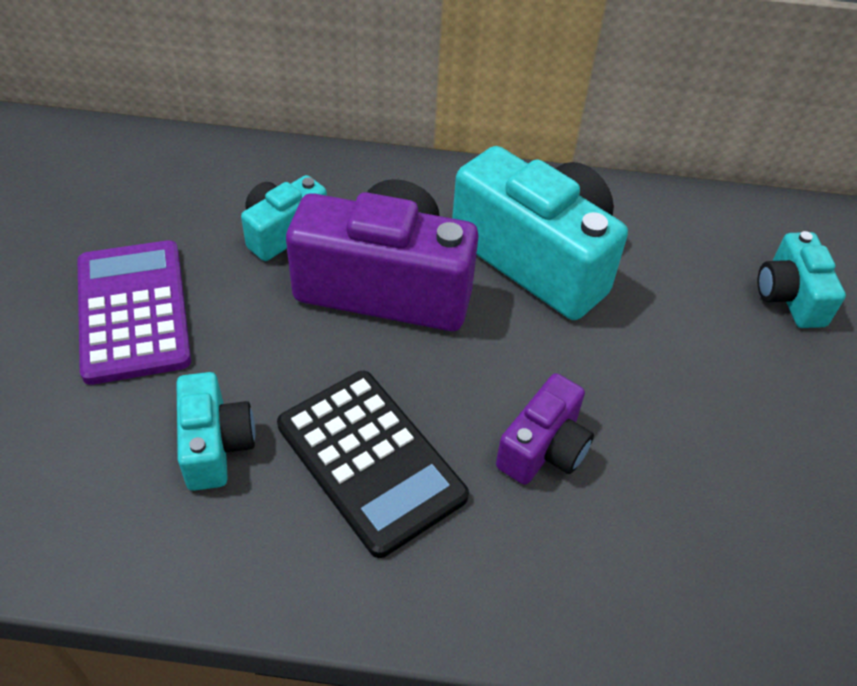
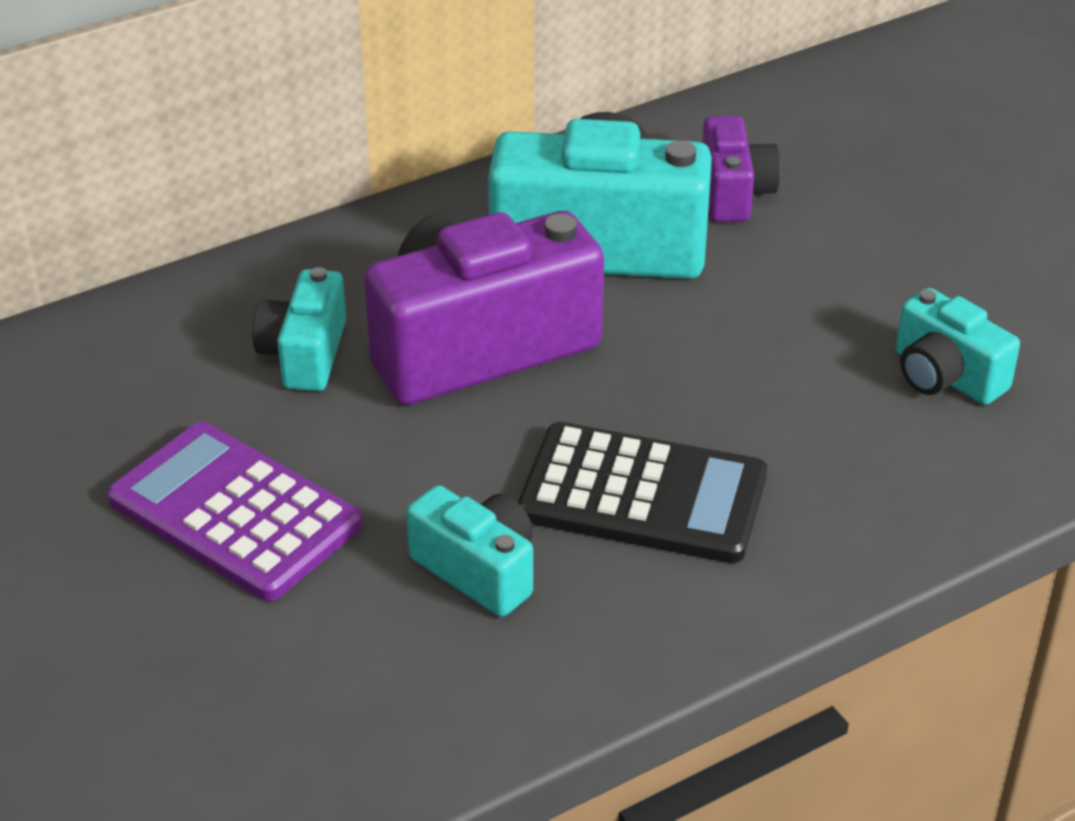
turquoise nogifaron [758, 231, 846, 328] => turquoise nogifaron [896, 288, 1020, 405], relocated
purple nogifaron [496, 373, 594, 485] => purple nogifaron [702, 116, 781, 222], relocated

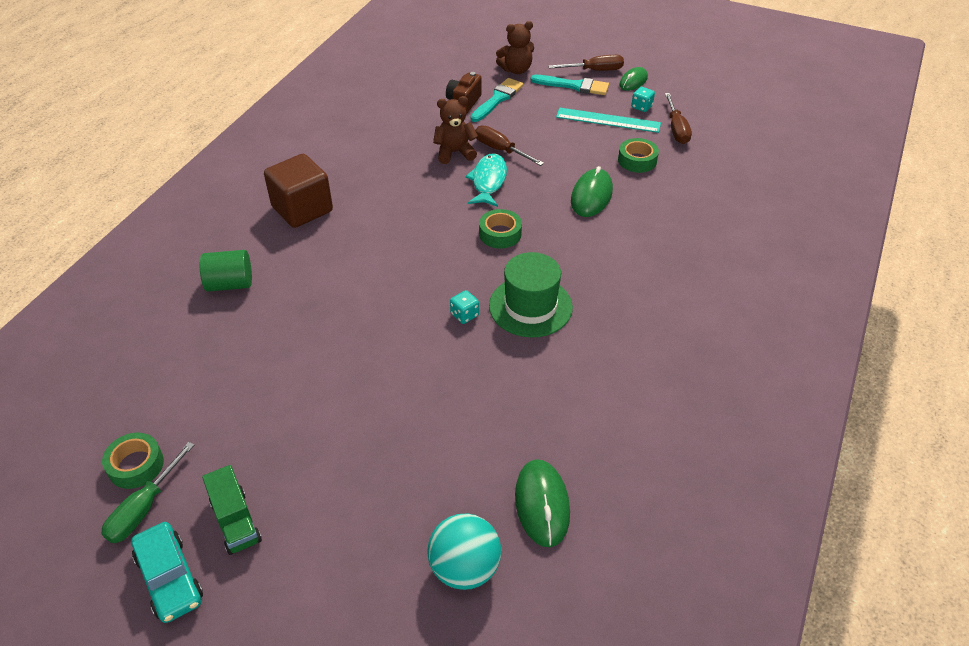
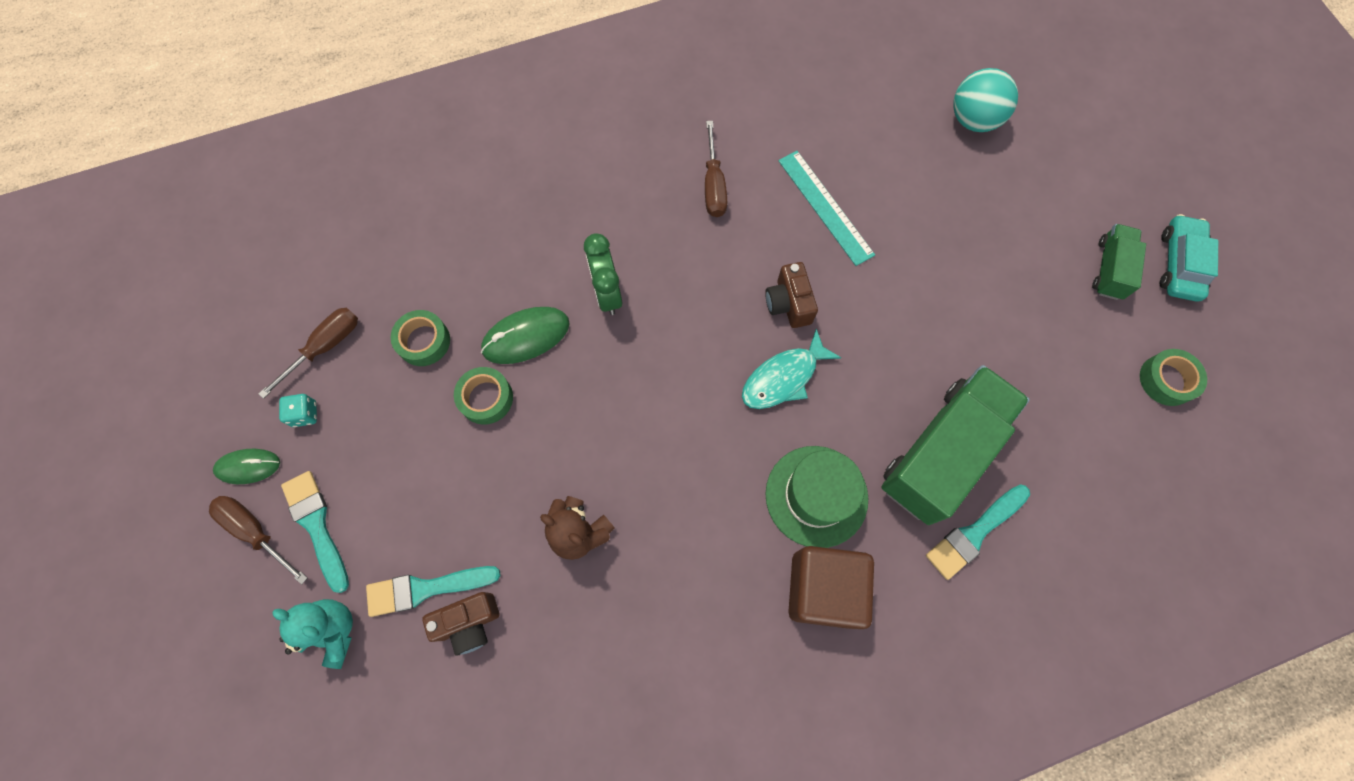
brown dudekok [496, 21, 534, 74] => turquoise dudekok [272, 599, 353, 669]
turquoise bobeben [556, 108, 661, 133] => turquoise bobeben [778, 151, 875, 266], relocated
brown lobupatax [475, 125, 544, 166] => brown lobupatax [705, 121, 727, 217], relocated
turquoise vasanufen [465, 153, 507, 207] => turquoise vasanufen [742, 329, 841, 409], relocated
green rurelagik [479, 209, 522, 249] => green rurelagik [454, 367, 513, 425], relocated
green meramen [200, 250, 252, 292] => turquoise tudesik [926, 484, 1030, 580]
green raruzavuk [489, 252, 573, 338] => green raruzavuk [765, 446, 868, 548], relocated
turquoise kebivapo [450, 290, 479, 324] => brown nogifaron [765, 262, 818, 328]
green lobupatax [101, 442, 194, 543] => nothing
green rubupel [515, 459, 570, 547] => nothing
nothing => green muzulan [584, 233, 622, 315]
nothing => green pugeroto [882, 365, 1030, 525]

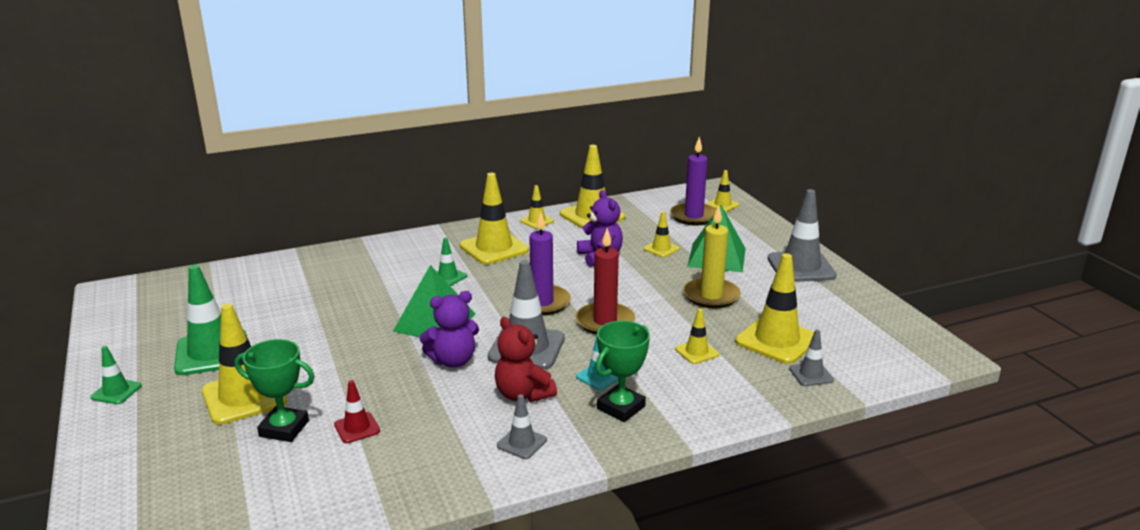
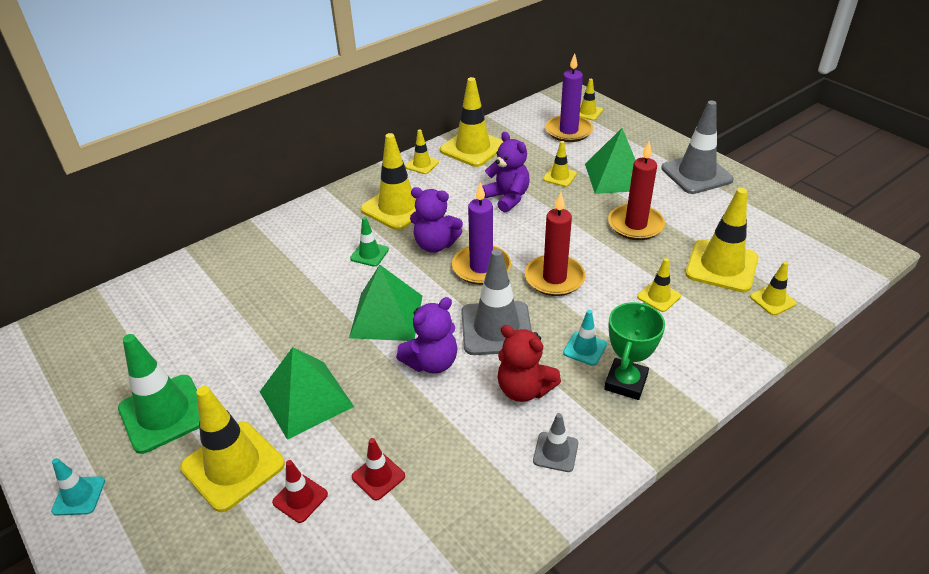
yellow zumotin [683, 205, 741, 308] => red zumotin [608, 141, 665, 240]
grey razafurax [789, 330, 834, 386] => yellow razafurax [750, 261, 796, 315]
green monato [235, 339, 314, 442] => red razafurax [272, 460, 328, 523]
green razafurax [90, 346, 141, 404] => turquoise razafurax [51, 458, 105, 516]
nothing => purple dudekok [410, 187, 463, 253]
nothing => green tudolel [260, 347, 354, 440]

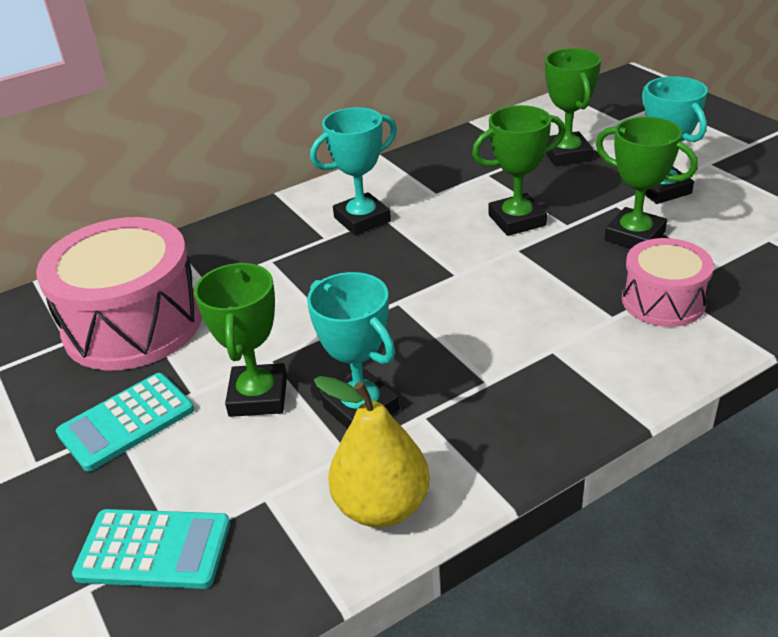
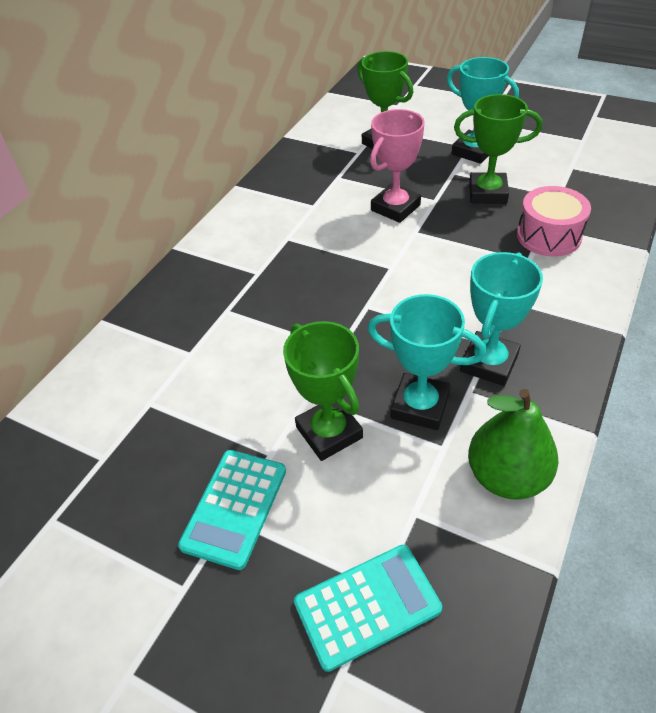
green monato [472, 105, 565, 236] => pink monato [370, 109, 425, 223]
turquoise monato [310, 107, 397, 235] => turquoise monato [460, 252, 543, 386], relocated
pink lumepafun [36, 217, 202, 371] => nothing
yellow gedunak [314, 376, 430, 527] => green gedunak [468, 389, 558, 500]

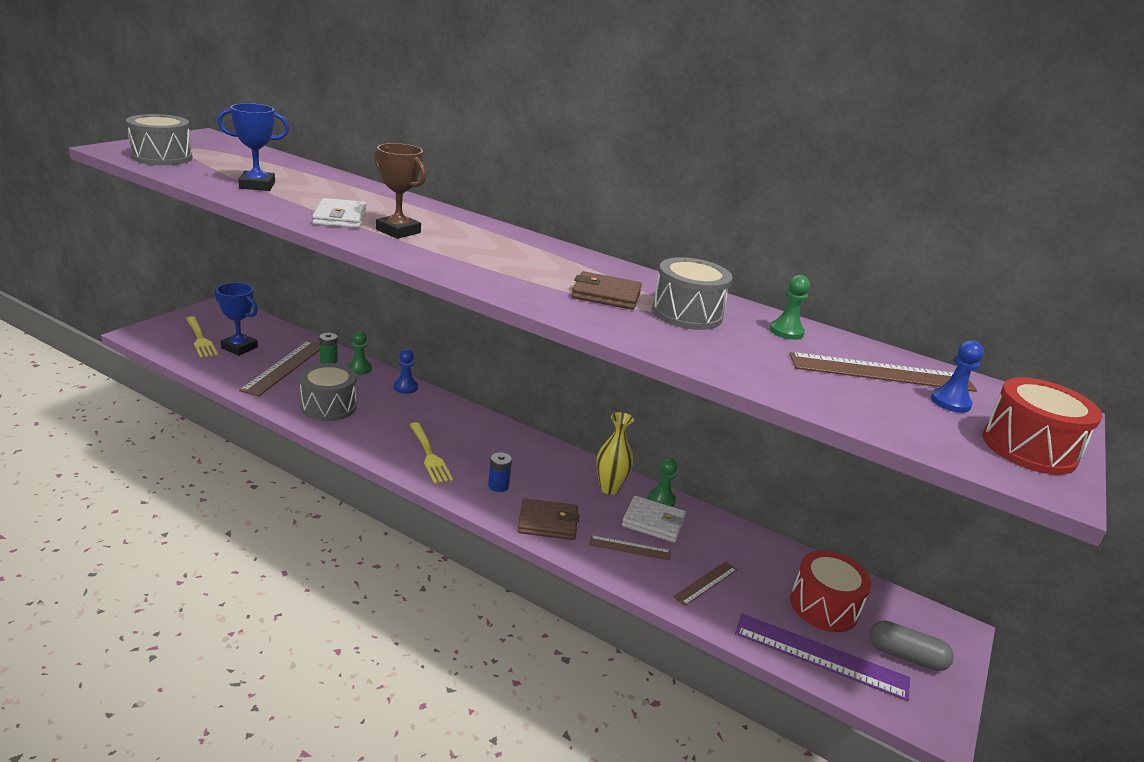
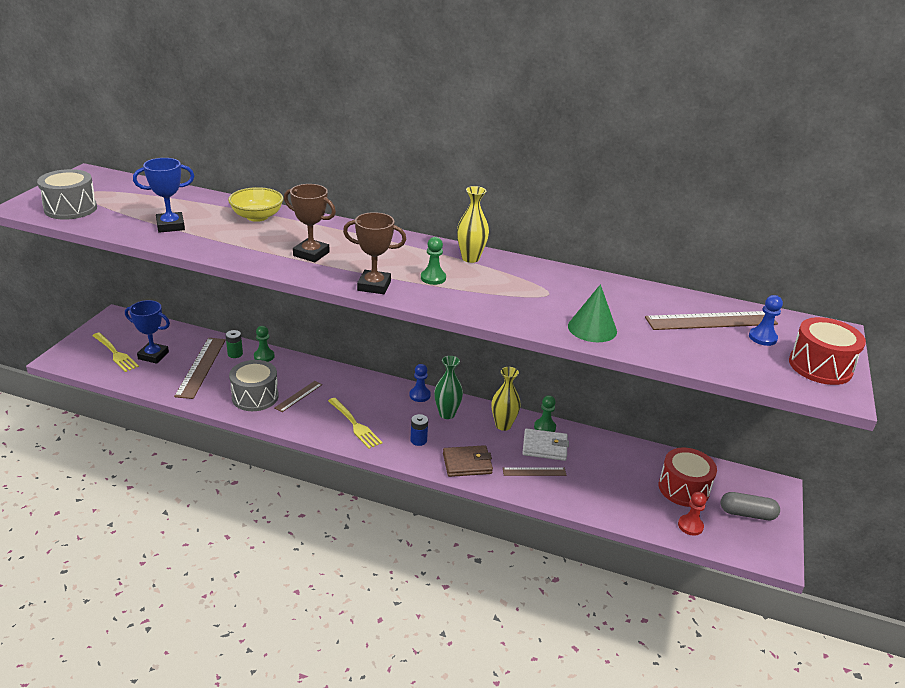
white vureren [312, 198, 367, 228] => nothing
grey lumepafun [652, 257, 732, 330] => nothing
brown vureren [571, 271, 642, 310] => nothing
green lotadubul [770, 275, 810, 340] => green lotadubul [421, 237, 446, 285], relocated
blue lotadubul [394, 349, 418, 394] => blue lotadubul [409, 364, 431, 402], relocated
brown bobeben [673, 561, 737, 606] => brown bobeben [275, 381, 322, 412], relocated
purple bobeben [735, 614, 910, 701] => red lotadubul [678, 492, 707, 536]
nothing => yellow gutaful [457, 186, 489, 263]
nothing => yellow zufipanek [228, 187, 283, 222]
nothing => brown monato [343, 212, 406, 294]
nothing => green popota [568, 284, 617, 342]
nothing => green gutaful [434, 356, 463, 419]

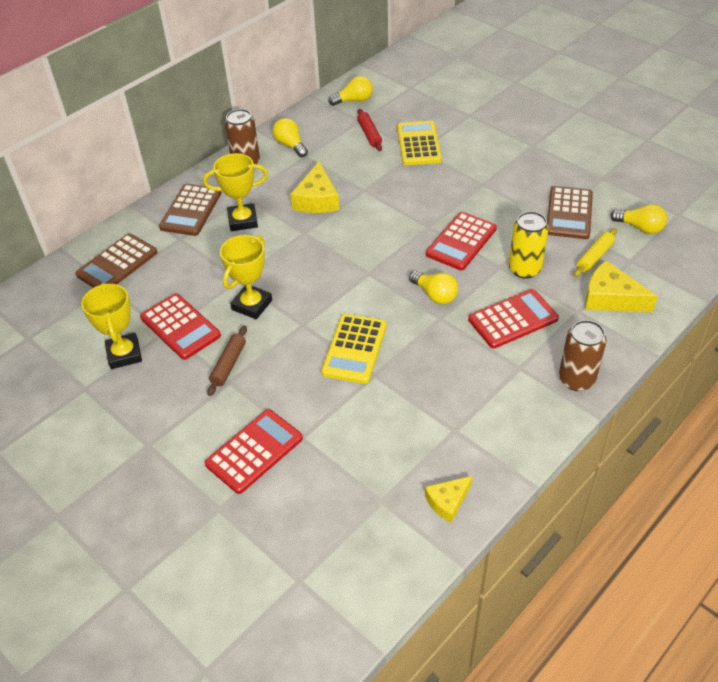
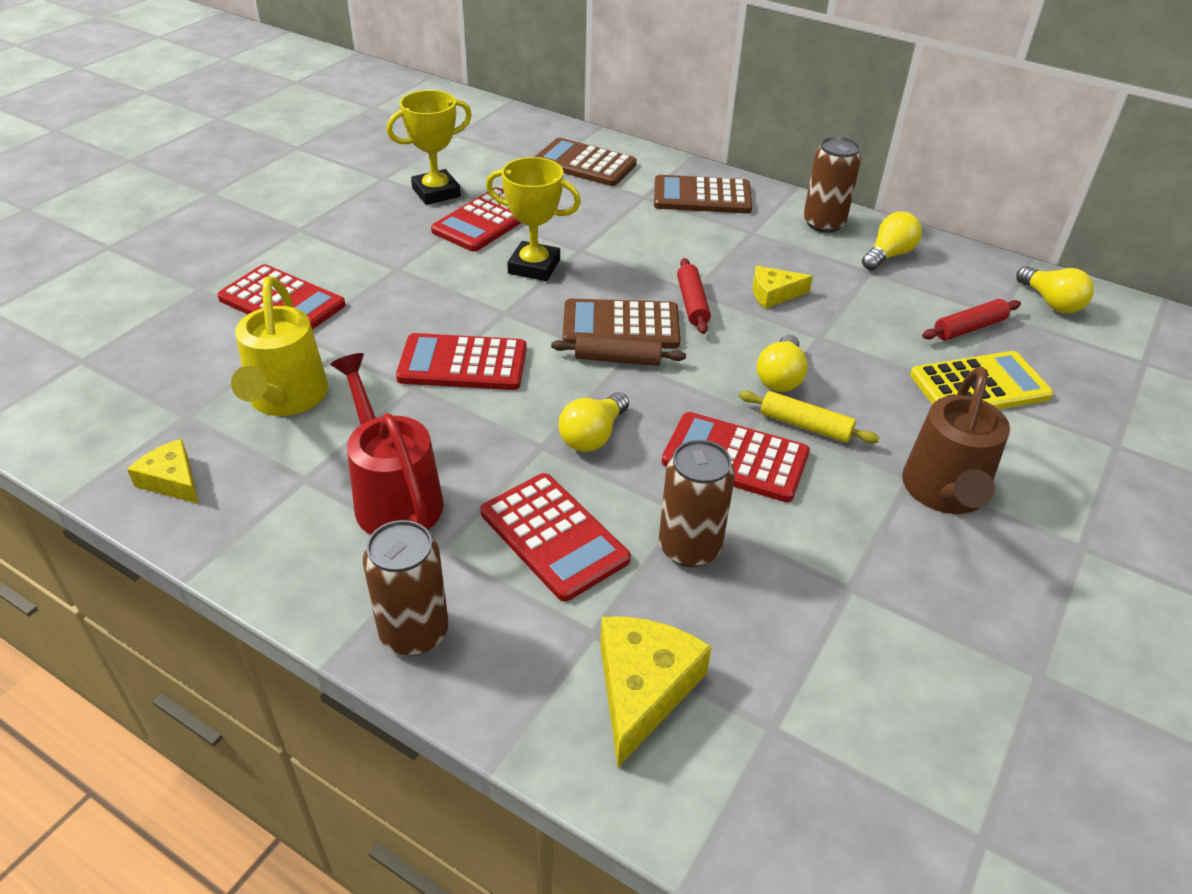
yellow monato [203, 153, 268, 231] => nothing
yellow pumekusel [291, 161, 339, 213] => yellow pumekusel [752, 266, 813, 309], x0.63
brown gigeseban [547, 186, 593, 239] => brown gigeseban [563, 299, 680, 348], relocated
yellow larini [610, 204, 667, 234] => yellow larini [757, 335, 808, 392], relocated
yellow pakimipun [509, 211, 549, 279] => brown pakimipun [659, 440, 735, 567]
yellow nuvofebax [574, 228, 617, 277] => yellow nuvofebax [739, 391, 879, 443], relocated
yellow gigeseban [321, 314, 387, 384] => red gigeseban [396, 333, 527, 390]
brown nuvofebax [207, 326, 247, 396] => brown nuvofebax [551, 335, 686, 366], relocated
nothing => red nuvofebax [677, 258, 711, 334]
nothing => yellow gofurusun [231, 276, 328, 416]
nothing => red gofurusun [330, 353, 444, 535]
nothing => brown gofurusun [902, 366, 1010, 514]

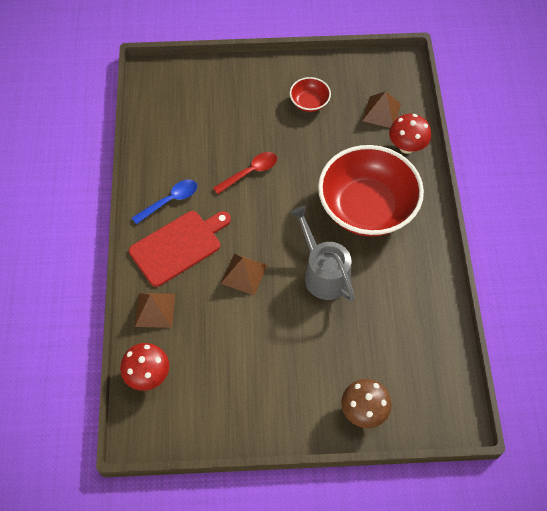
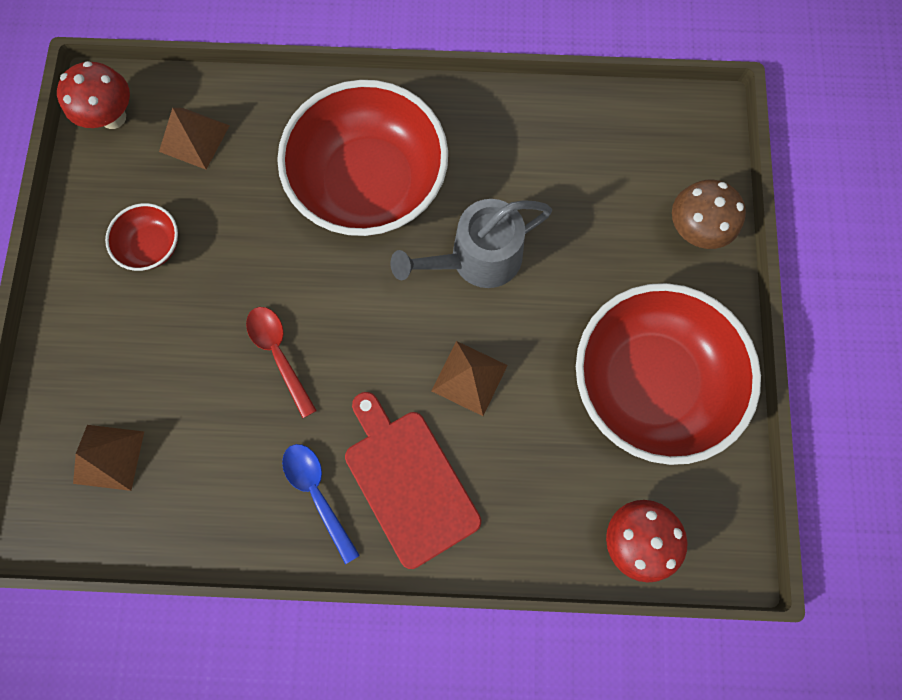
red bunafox [389, 114, 431, 154] => red bunafox [57, 61, 130, 129], relocated
brown tudolel [135, 293, 175, 328] => brown tudolel [73, 425, 144, 491], relocated
nothing => red zufipanek [576, 283, 761, 465]

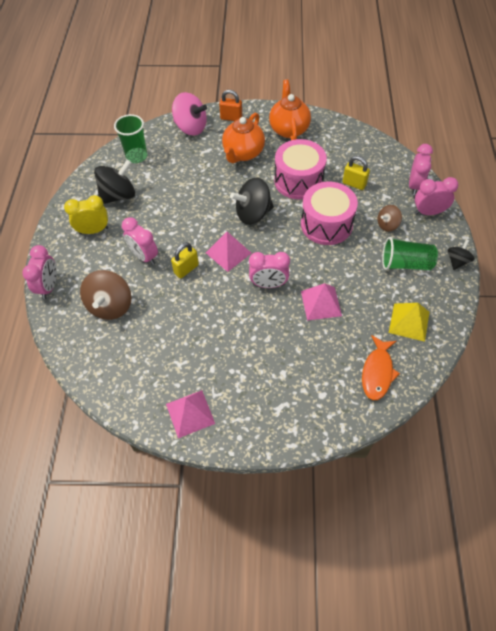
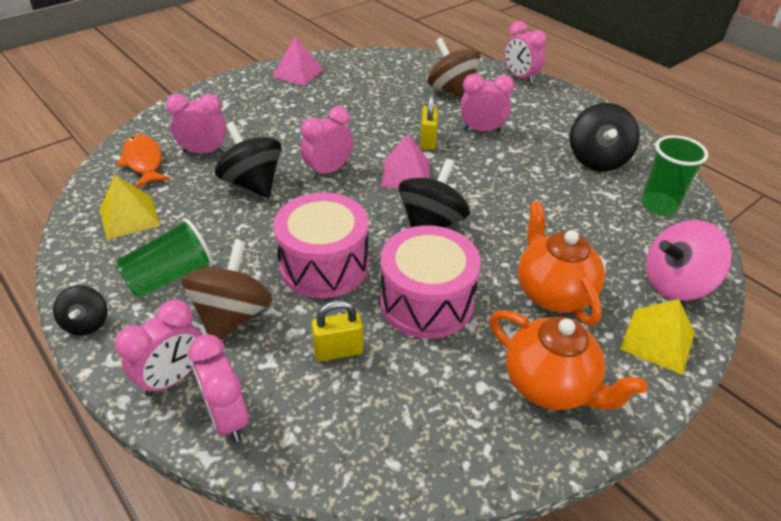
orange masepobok [219, 90, 242, 121] => yellow tudolel [620, 299, 695, 375]
yellow muzulan [64, 195, 108, 234] => nothing
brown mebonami [378, 205, 402, 232] => brown mebonami [181, 240, 272, 340], x1.80
pink tudolel [301, 283, 342, 321] => black mebonami [215, 122, 281, 198]
nothing => pink muzulan [166, 94, 226, 154]

